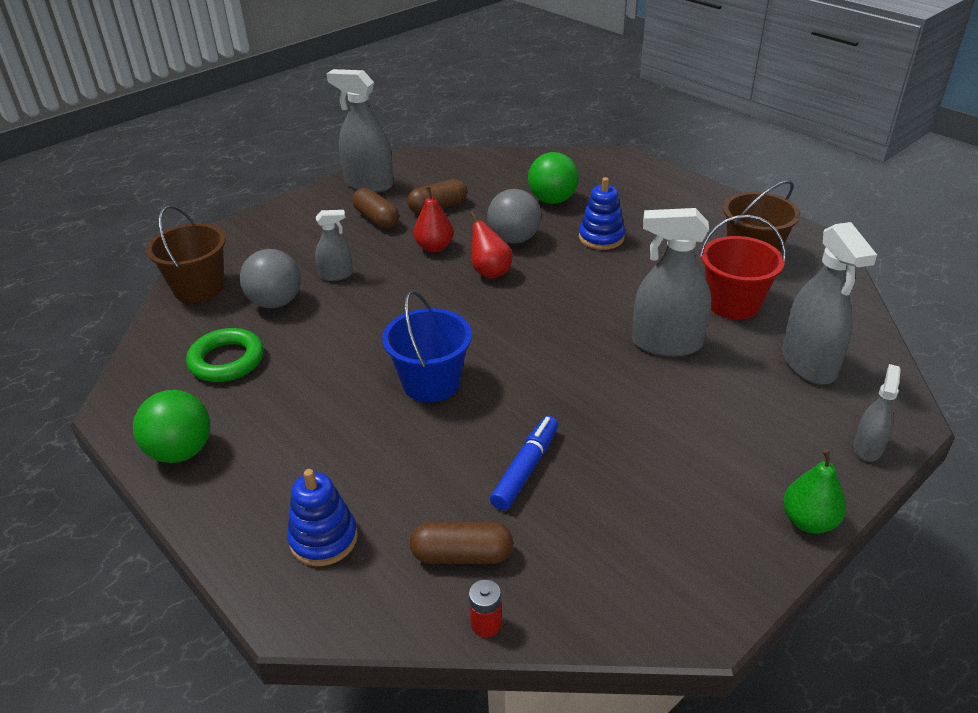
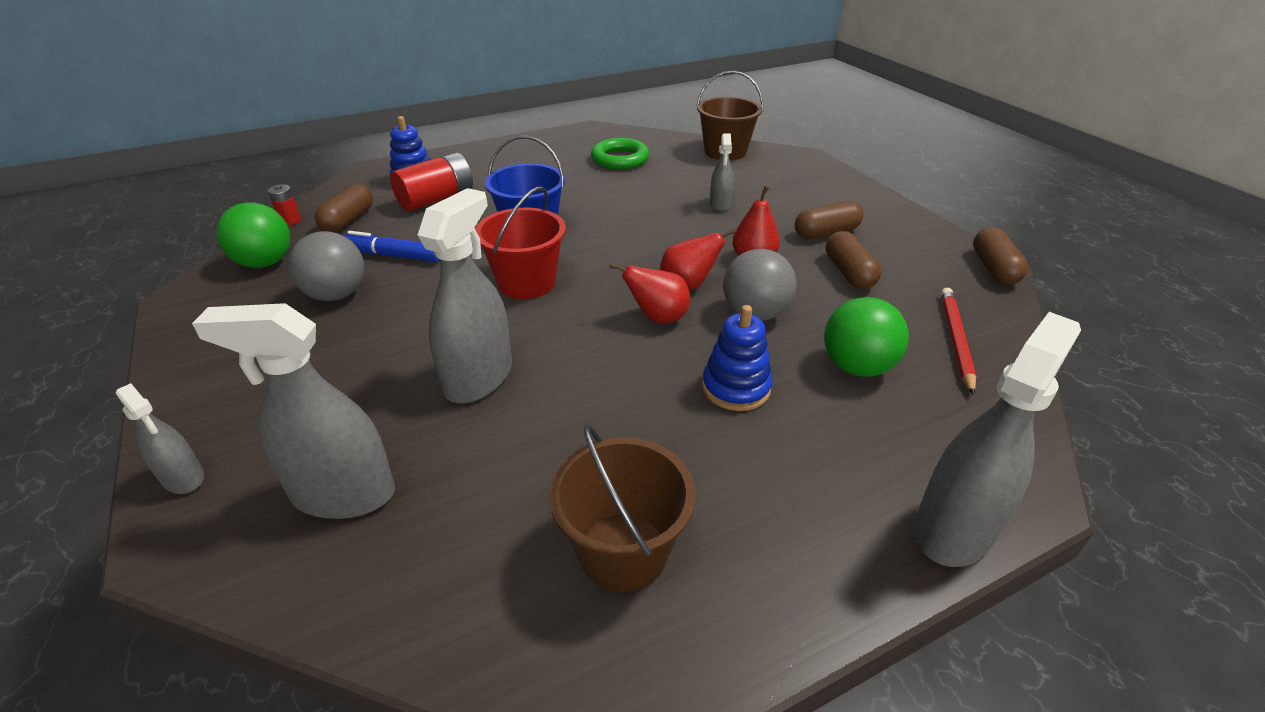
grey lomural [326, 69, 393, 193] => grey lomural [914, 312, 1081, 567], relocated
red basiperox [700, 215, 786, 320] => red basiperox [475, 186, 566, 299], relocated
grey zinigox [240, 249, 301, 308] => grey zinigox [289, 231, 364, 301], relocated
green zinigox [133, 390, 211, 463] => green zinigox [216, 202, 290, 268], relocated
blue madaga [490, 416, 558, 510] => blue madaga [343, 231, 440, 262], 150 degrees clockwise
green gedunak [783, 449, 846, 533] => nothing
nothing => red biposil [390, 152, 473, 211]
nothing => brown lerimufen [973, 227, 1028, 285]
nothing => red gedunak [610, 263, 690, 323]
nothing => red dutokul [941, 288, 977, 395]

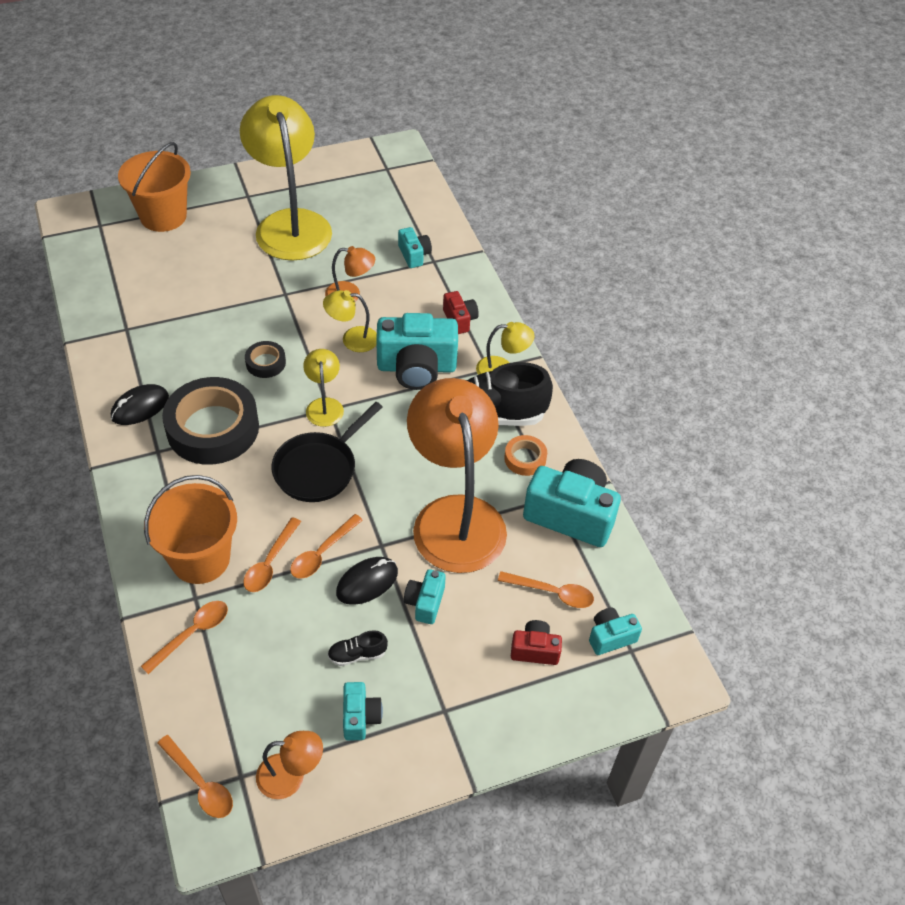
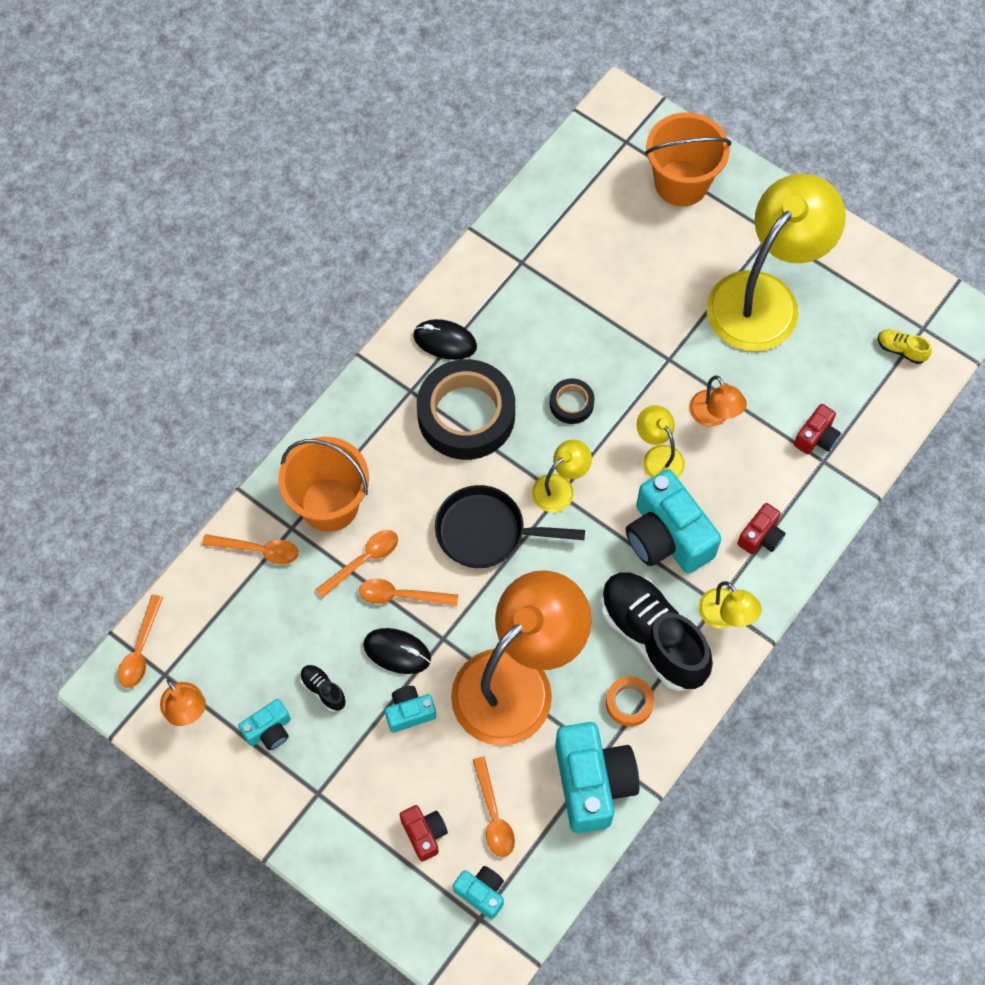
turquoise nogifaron [398, 227, 432, 268] => red nogifaron [794, 404, 841, 454]
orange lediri [243, 517, 301, 592] => orange lediri [315, 530, 398, 598], 150 degrees clockwise
nothing => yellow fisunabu [878, 329, 932, 364]

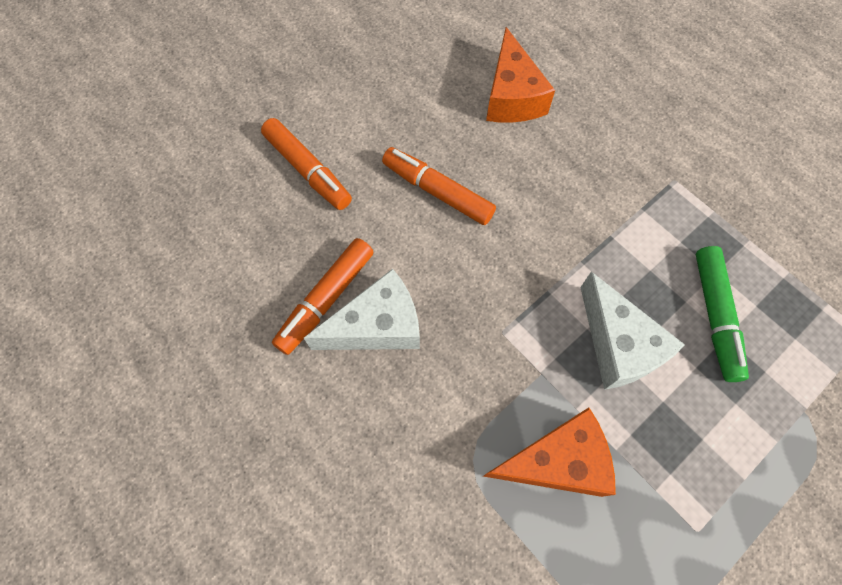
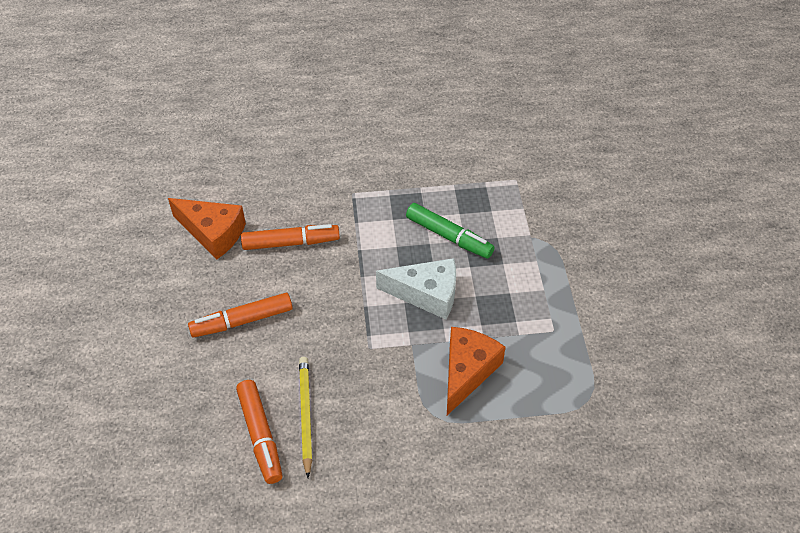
orange madaga [261, 118, 352, 210] => orange madaga [241, 224, 340, 250], relocated
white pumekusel [304, 269, 420, 350] => yellow dutokul [299, 357, 312, 478]

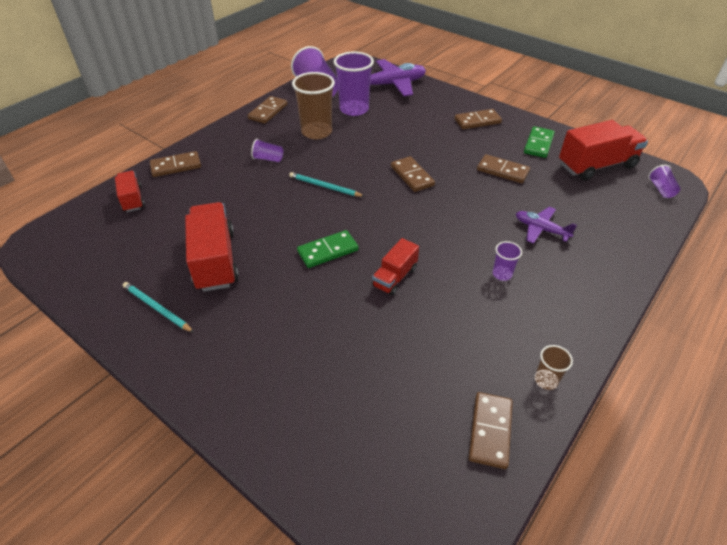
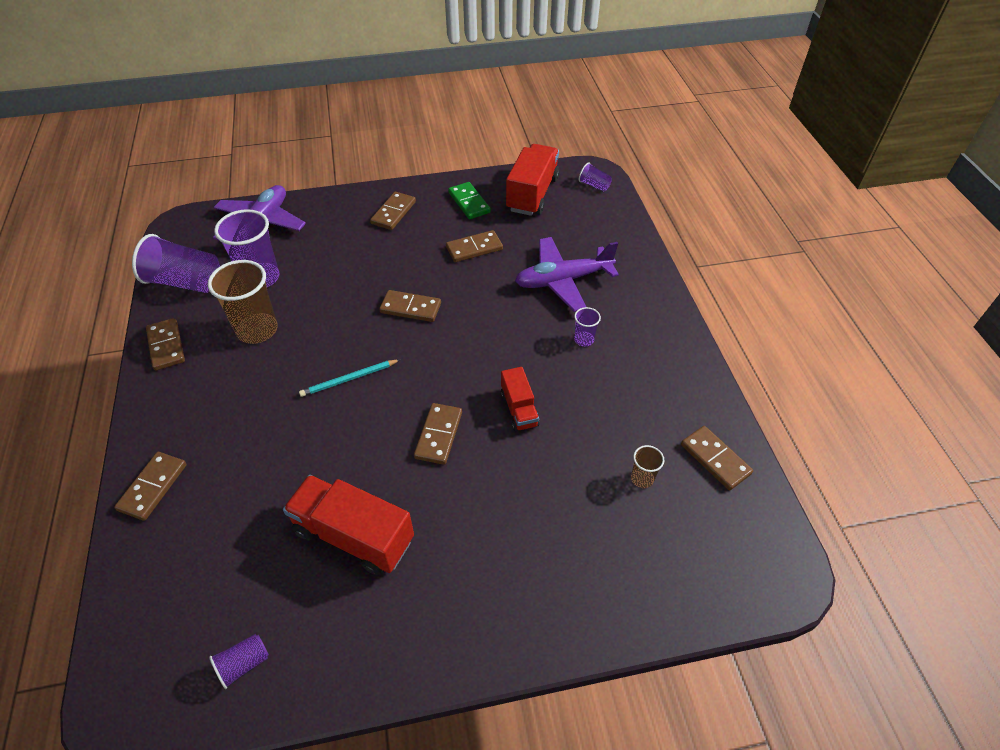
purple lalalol [251, 139, 283, 162] => purple lalalol [209, 634, 269, 689], relocated
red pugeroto [115, 171, 145, 212] => nothing
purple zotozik [516, 207, 577, 244] => purple zotozik [515, 237, 619, 312], x1.73
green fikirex [297, 230, 359, 268] => brown fikirex [414, 403, 462, 465]
turquoise dutokul [123, 282, 194, 333] => nothing
brown lalalol [535, 345, 573, 390] => brown lalalol [631, 445, 664, 488], relocated

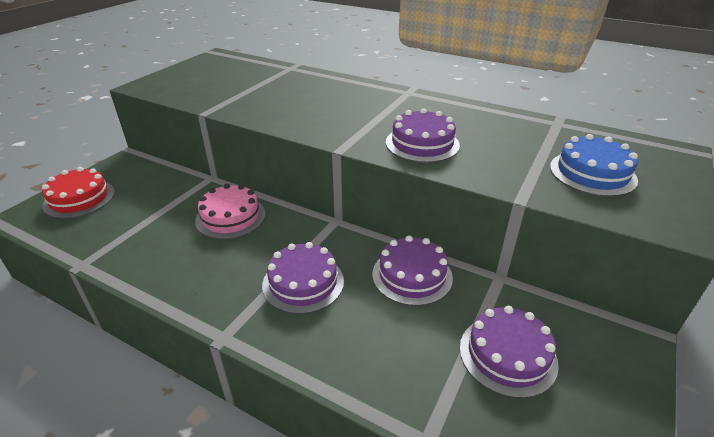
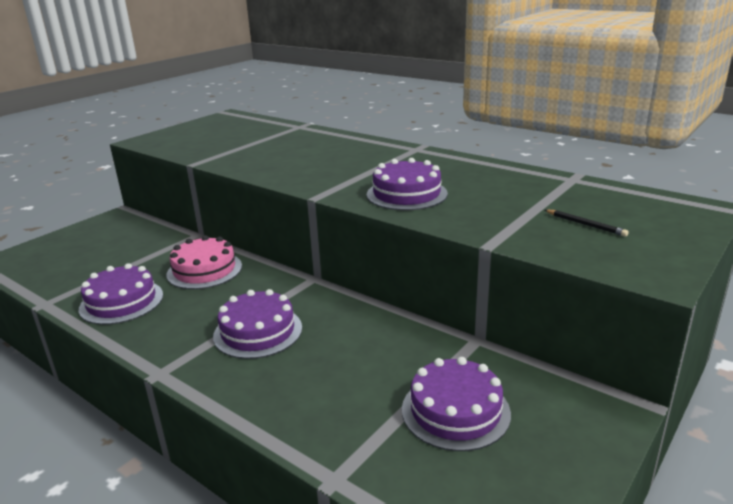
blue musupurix [550, 134, 638, 197] => black dutokul [545, 210, 629, 237]
red musupurix [42, 167, 115, 219] => nothing
purple musupurix [372, 235, 453, 306] => purple musupurix [79, 263, 163, 325], relocated

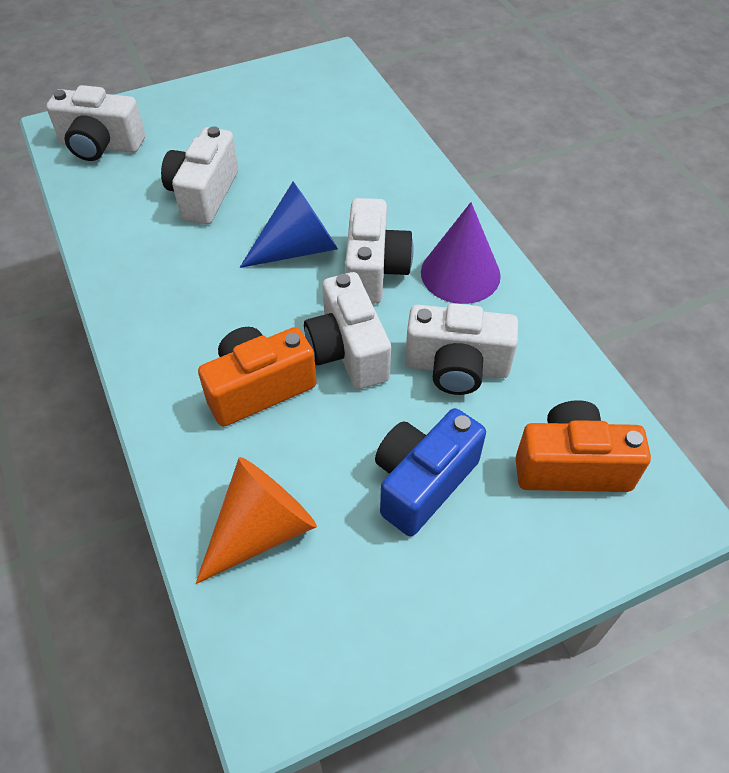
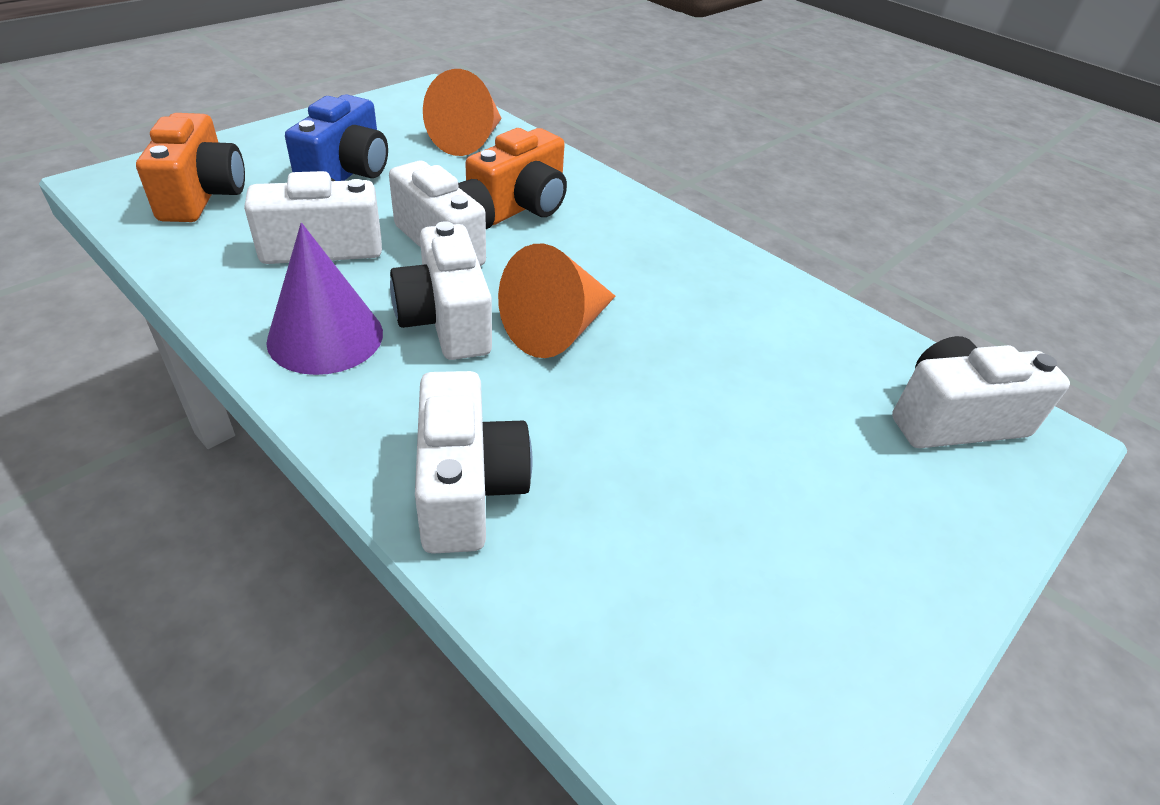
white nogifaron [161, 126, 238, 224] => white nogifaron [415, 371, 532, 554], relocated
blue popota [240, 182, 338, 268] => orange popota [498, 244, 616, 358]
orange nogifaron [516, 400, 651, 492] => orange nogifaron [136, 113, 245, 222], 75 degrees counterclockwise

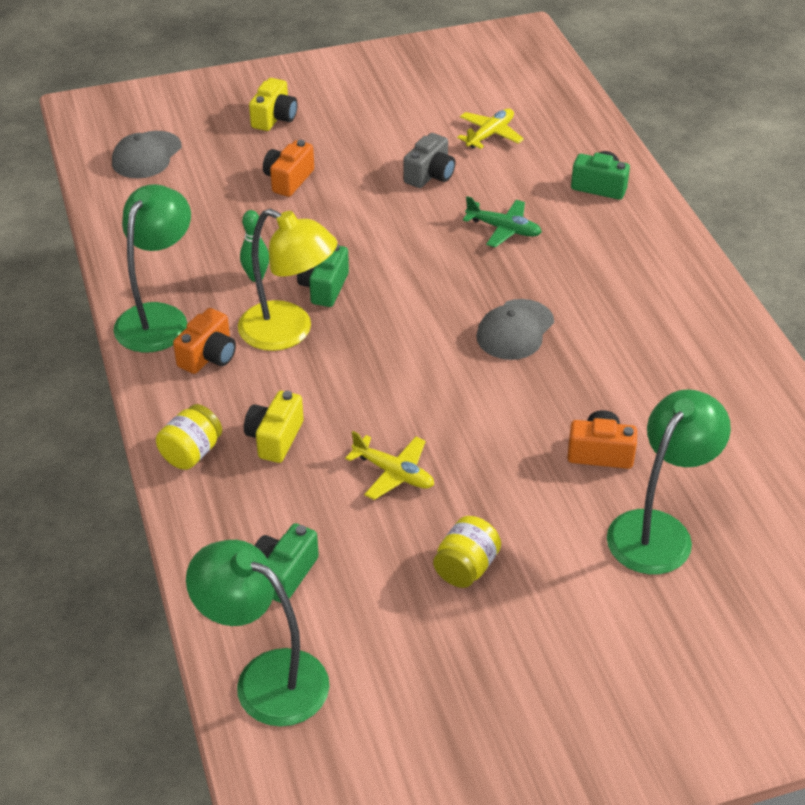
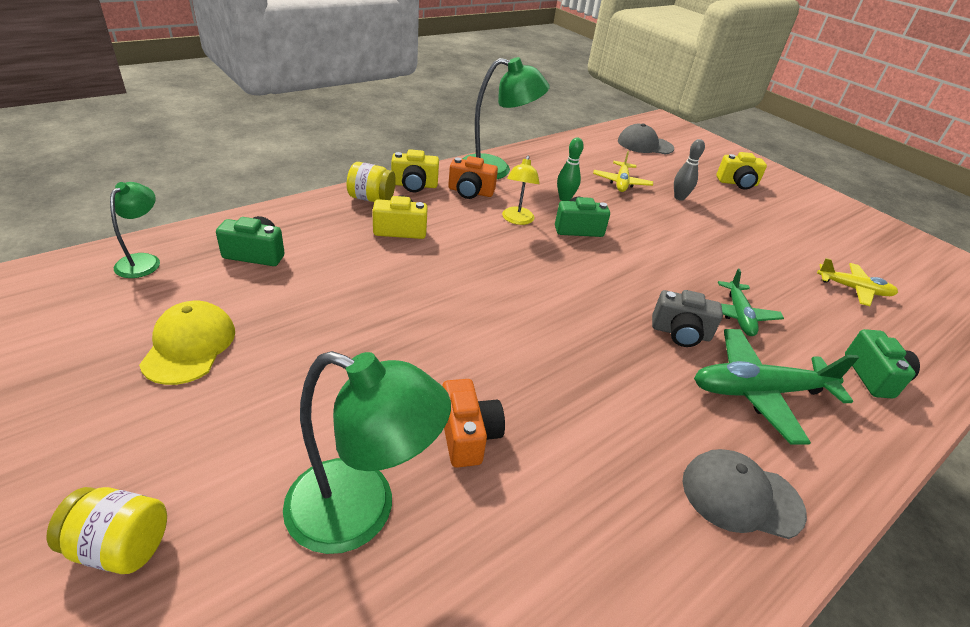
grey nogifaron [403, 133, 455, 188] => grey nogifaron [652, 290, 723, 347], relocated
orange nogifaron [263, 140, 314, 197] => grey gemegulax [674, 139, 705, 201]
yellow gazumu [238, 209, 337, 351] => yellow gazumu [502, 156, 540, 225], x0.55
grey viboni [476, 299, 554, 360] => grey viboni [682, 449, 807, 539], relocated
yellow zotozik [345, 431, 434, 500] => yellow zotozik [593, 151, 653, 192], relocated
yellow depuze [433, 516, 501, 588] => yellow depuze [46, 487, 167, 574], relocated
green gazumu [186, 540, 330, 727] => green gazumu [110, 182, 160, 278], x0.55
nothing => yellow nogifaron [391, 149, 439, 192]
nothing => yellow viboni [139, 301, 235, 385]
nothing => green zotozik [694, 329, 859, 445]

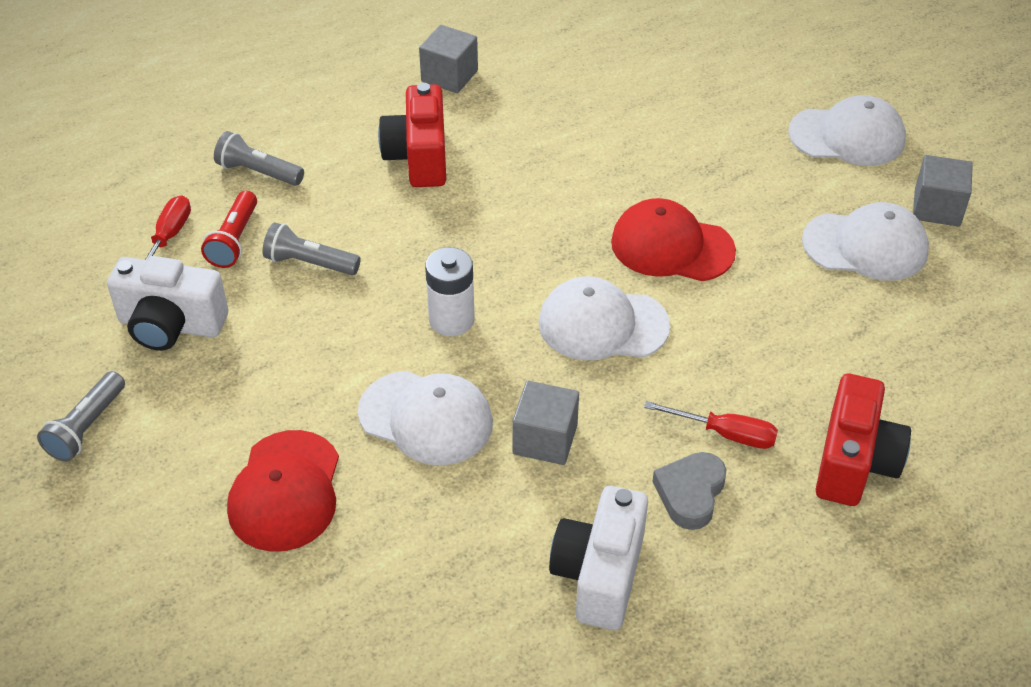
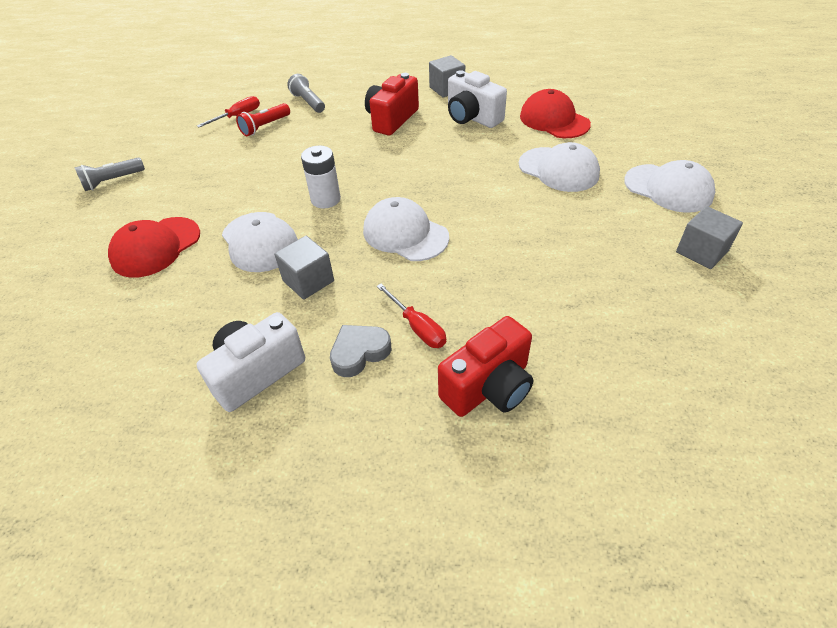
red viboni [611, 198, 736, 281] => red viboni [520, 89, 591, 138], relocated
white viboni [802, 202, 929, 281] => white viboni [519, 142, 600, 192], relocated
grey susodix [263, 222, 361, 275] => nothing
white nogifaron [107, 256, 228, 351] => white nogifaron [448, 70, 507, 128], relocated

